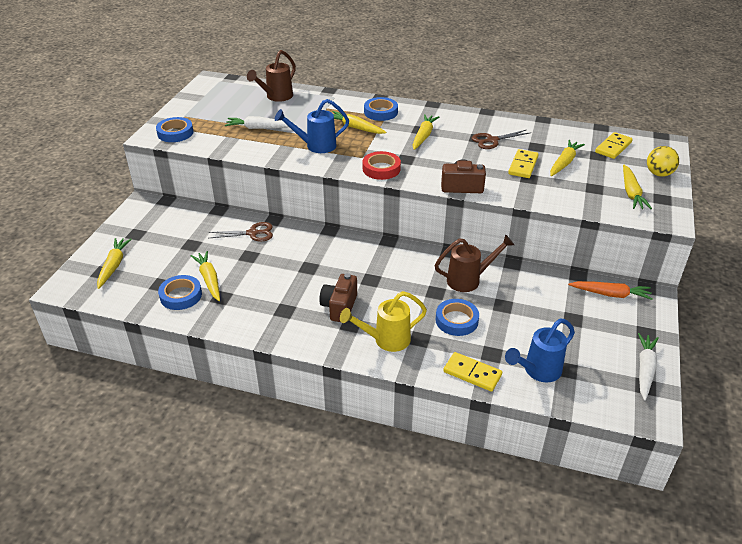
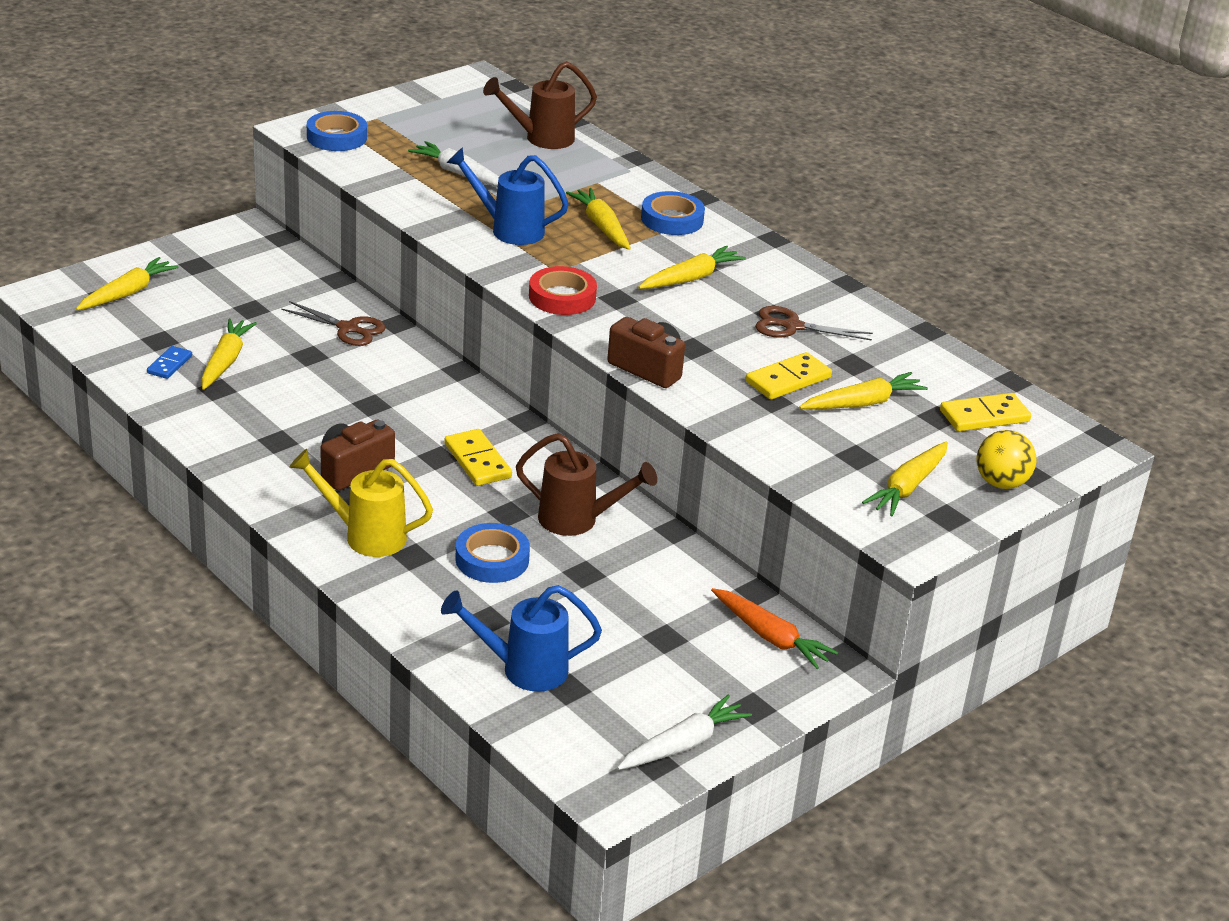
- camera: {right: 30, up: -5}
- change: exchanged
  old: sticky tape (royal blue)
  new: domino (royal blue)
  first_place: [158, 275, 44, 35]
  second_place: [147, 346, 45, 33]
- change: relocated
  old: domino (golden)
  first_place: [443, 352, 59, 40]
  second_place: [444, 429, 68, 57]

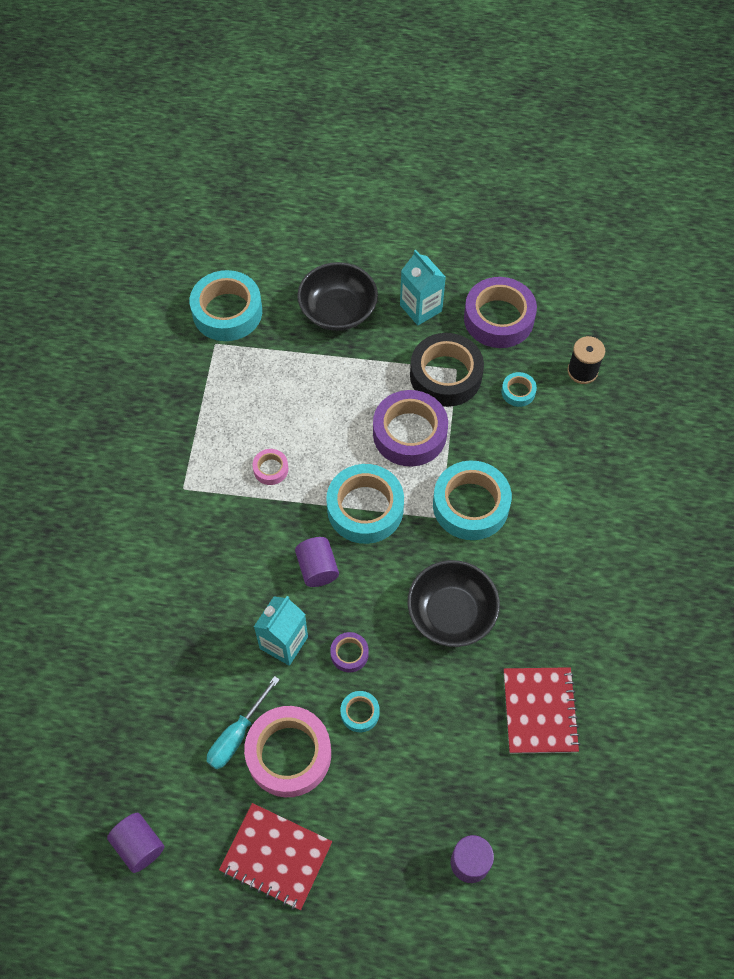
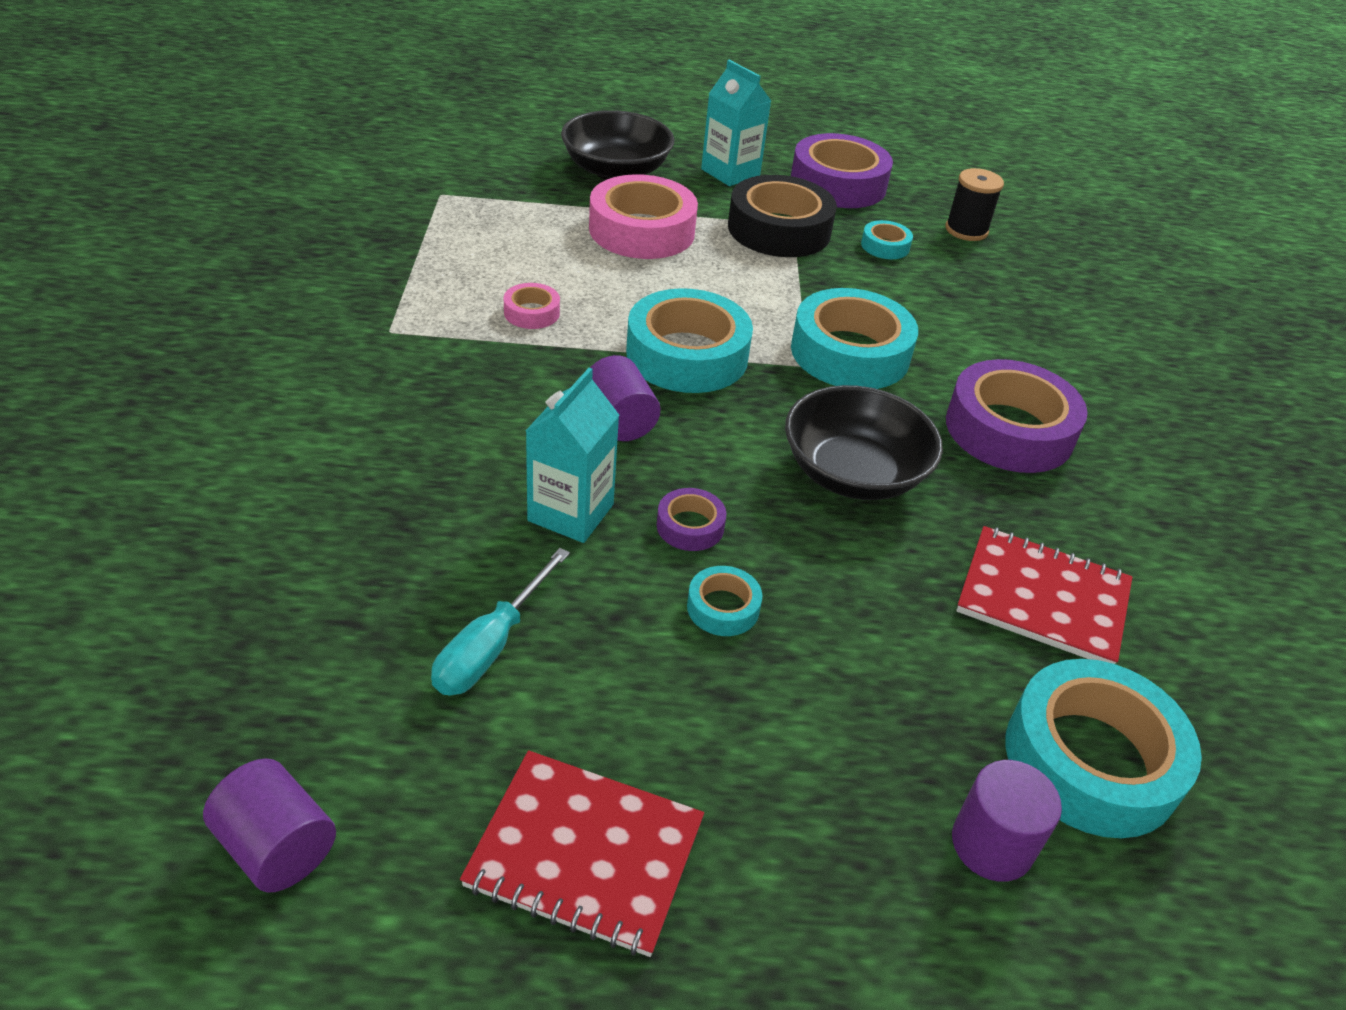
- camera: {right: -10, up: -20}
- change: relocated
  old: sticky tape (rosy)
  first_place: [244, 706, 87, 91]
  second_place: [589, 174, 109, 85]
- change: relocated
  old: sticky tape (violet)
  first_place: [373, 390, 75, 76]
  second_place: [946, 359, 142, 114]
- change: spun
  old: notebook (crimson)
  first_place: [504, 667, 77, 86]
  second_place: [956, 526, 176, 138]
  degrees: -60
- change: relocated
  old: sticky tape (aqua)
  first_place: [190, 270, 72, 71]
  second_place: [1005, 659, 197, 179]

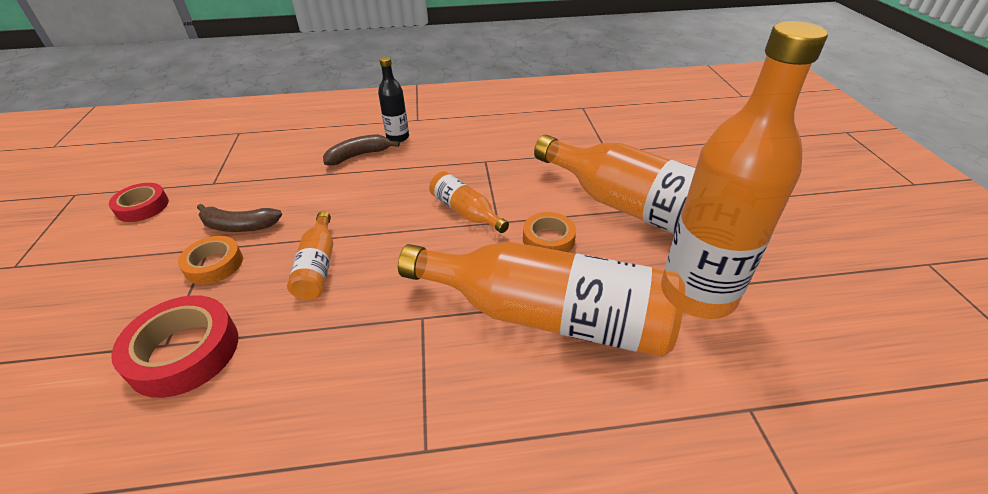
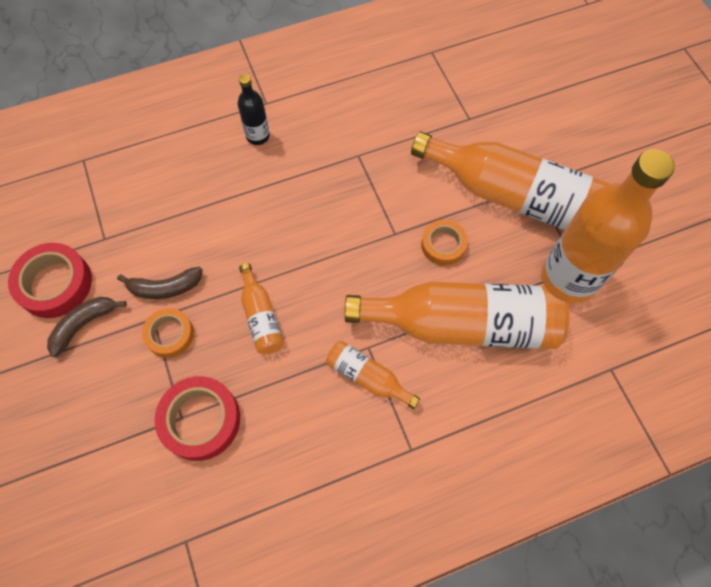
- camera: {right: -15, up: 25}
- change: size
  old: sticky tape (crimson)
  first_place: [109, 183, 60, 39]
  second_place: [8, 243, 84, 75]
  factor: 1.58
- change: relocated
  old: banana fruit (brown)
  first_place: [323, 134, 77, 32]
  second_place: [47, 297, 80, 60]
- change: relocated
  old: bottle (orange-coloured)
  first_place: [429, 171, 80, 62]
  second_place: [326, 341, 94, 68]

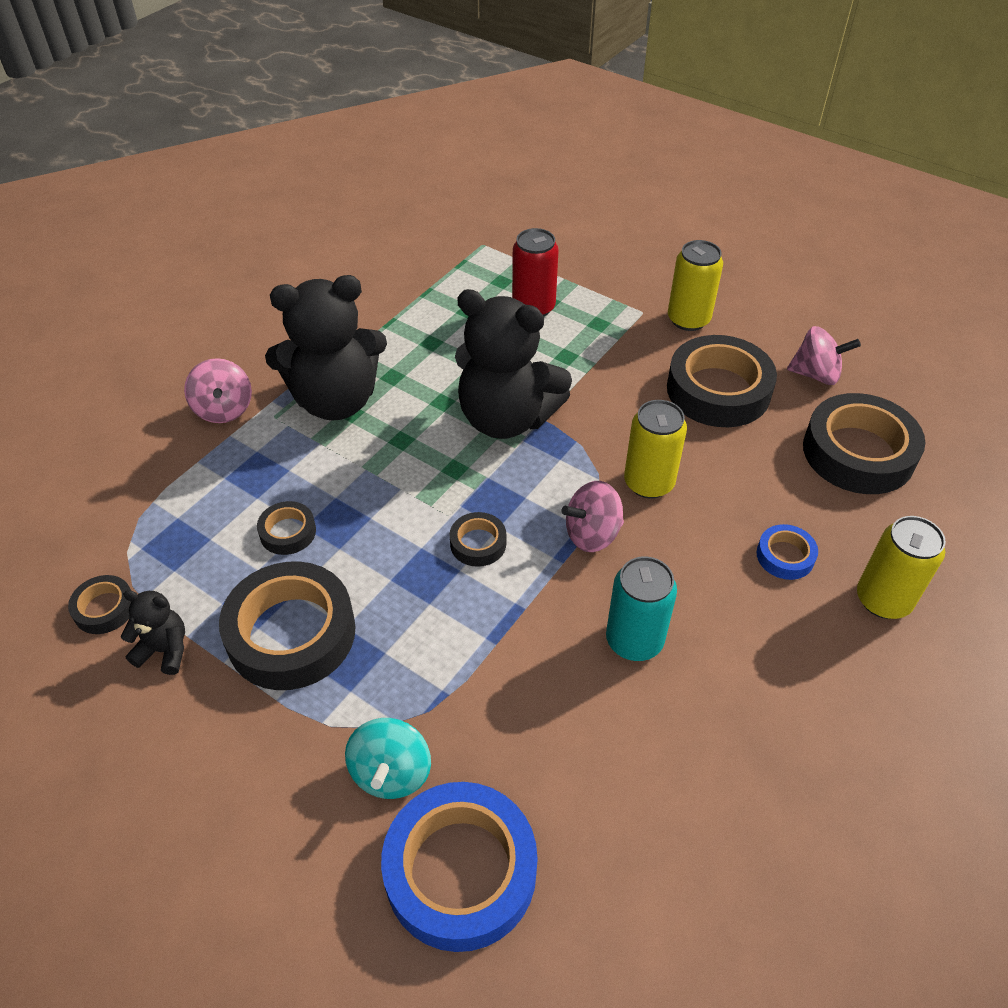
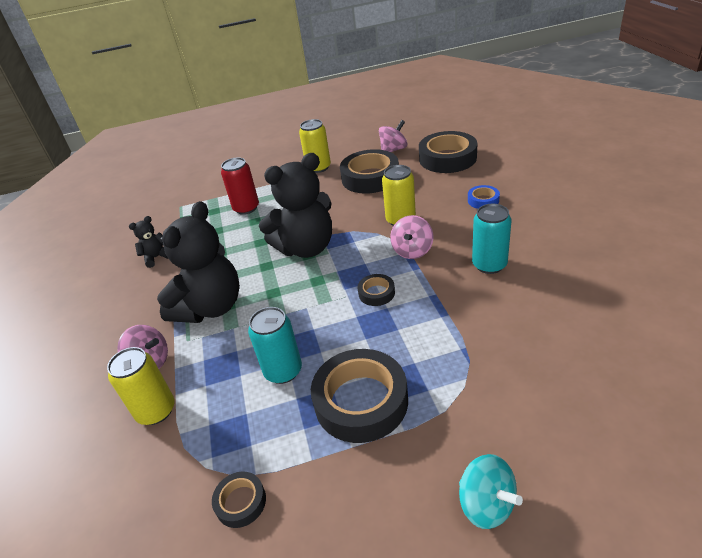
- camera: {right: -45, up: -10}
- change: relocated
  old: can (golden)
  first_place: [857, 516, 89, 103]
  second_place: [107, 347, 68, 78]
- change: relocated
  old: stuffed bear (ebony)
  first_place: [121, 590, 64, 85]
  second_place: [129, 216, 39, 52]
- change: exchanged
  old: sticky tape (ebony)
  new: can (aqua)
  first_place: [257, 501, 59, 54]
  second_place: [248, 307, 54, 77]
- change: relocated
  old: spinning top (aqua)
  first_place: [345, 718, 86, 81]
  second_place: [459, 454, 64, 75]
- change: missing
  old: sticky tape (royal blue)
  first_place: [381, 782, 157, 170]

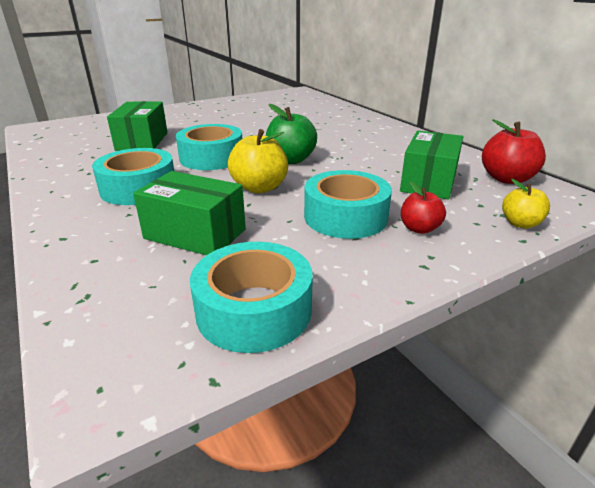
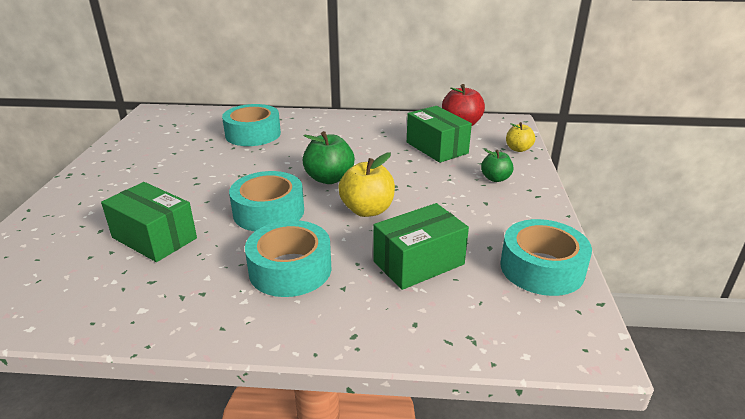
- camera: {right: -55, up: 0}
- change: relocated
  old: sticky tape (aqua)
  first_place: [304, 170, 88, 69]
  second_place: [222, 104, 59, 42]
- change: colour
  old: toy apple (crimson)
  new: toy apple (emerald)
  first_place: [401, 181, 45, 53]
  second_place: [481, 149, 32, 33]

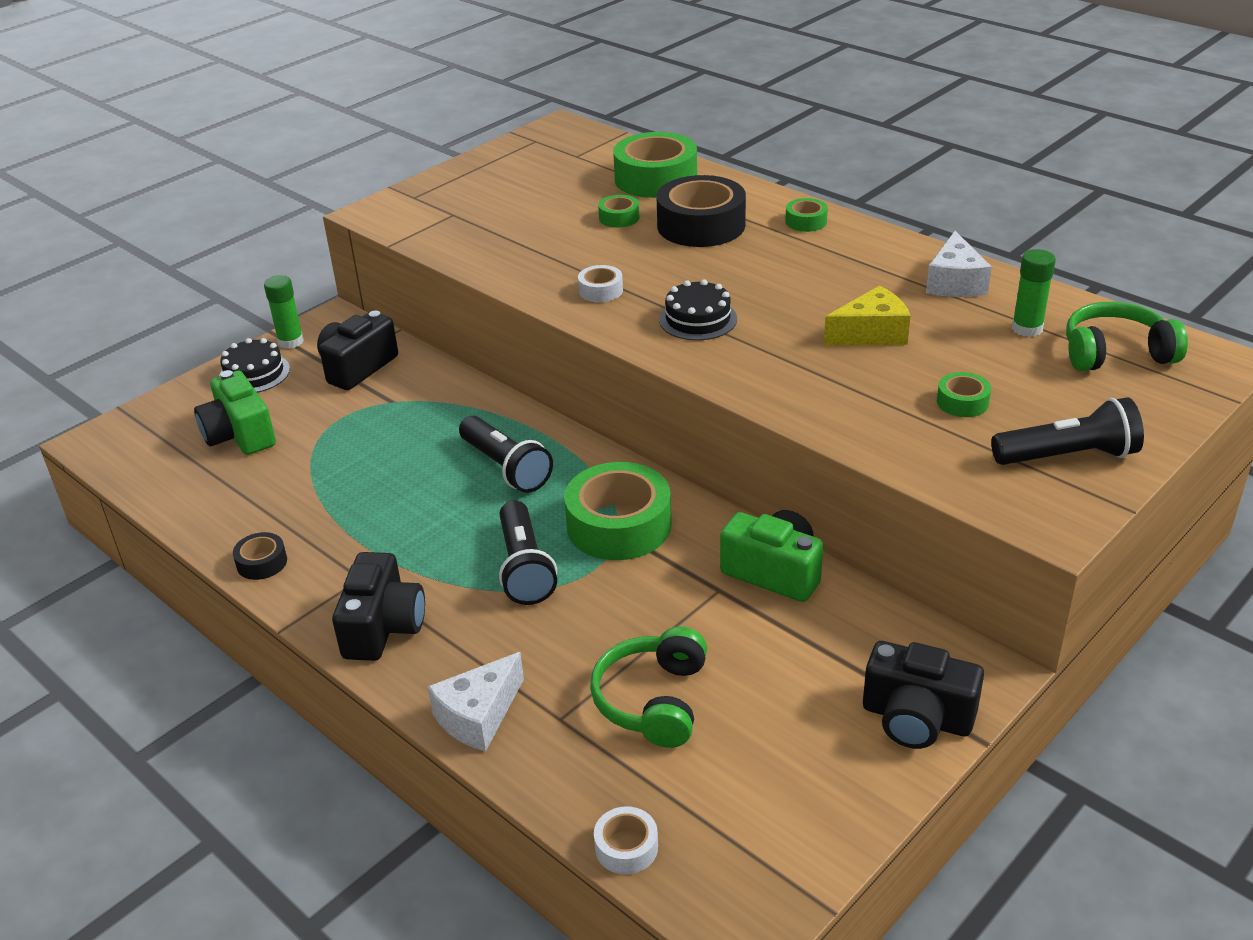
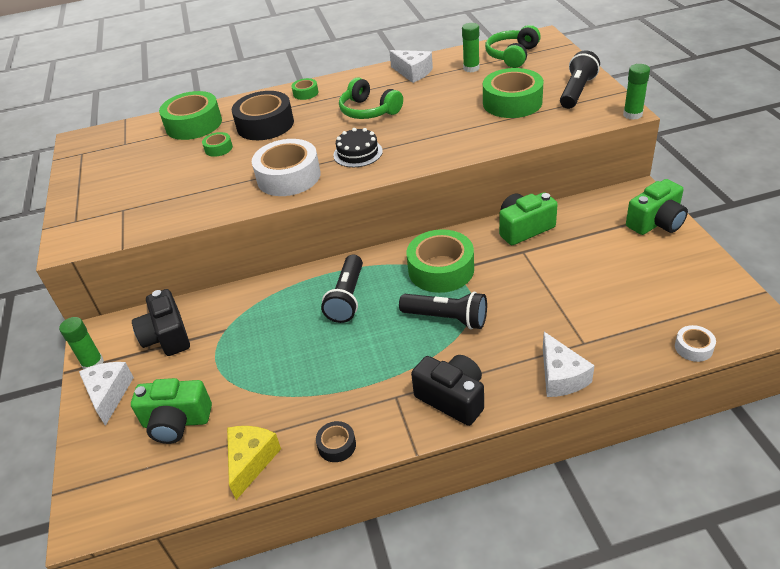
- camera: {right: -55, up: 5}
- change: exchanged
  old: layer cake (ebony)
  new: cheese wedge (white)
  first_place: [219, 338, 71, 55]
  second_place: [79, 362, 55, 64]
- change: relocated
  old: cheese wedge (golden)
  first_place: [824, 286, 86, 60]
  second_place: [227, 426, 54, 74]
- change: size
  old: sticky tape (white)
  first_place: [578, 265, 45, 37]
  second_place: [252, 139, 69, 57]
  factor: 2.14
- change: spun
  old: pocket torch (ebony)
  first_place: [459, 416, 94, 77]
  second_place: [321, 255, 42, 68]
  degrees: 105
- change: relocated
  old: over-ear headphones (emerald)
  first_place: [590, 627, 117, 121]
  second_place: [339, 78, 64, 41]
- change: size
  old: sticky tape (emerald)
  first_place: [937, 372, 54, 45]
  second_place: [483, 68, 61, 50]
  factor: 2.14
- change: appeared
  new: glue stick (emerald)
  second_place: [623, 64, 27, 56]
- change: colour
  old: compact camera (ebony)
  new: compact camera (emerald)
  first_place: [863, 641, 121, 108]
  second_place: [626, 179, 62, 56]

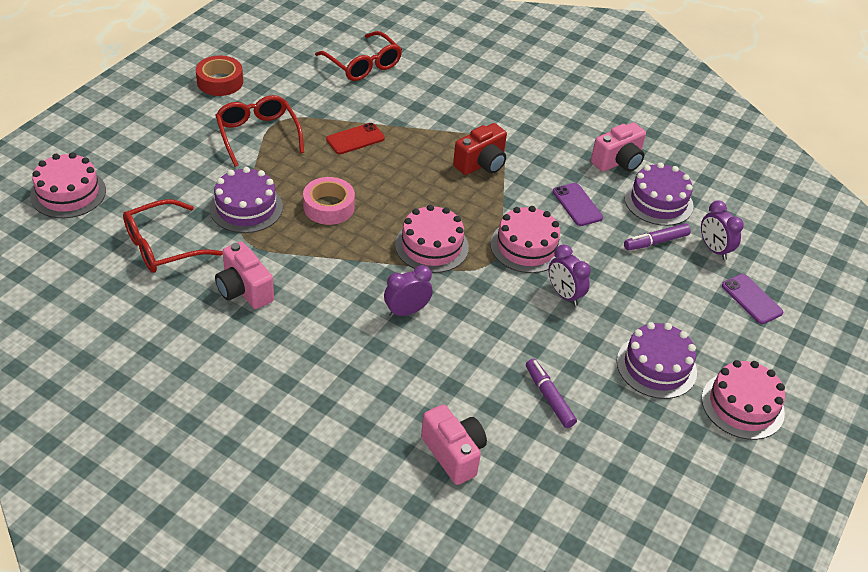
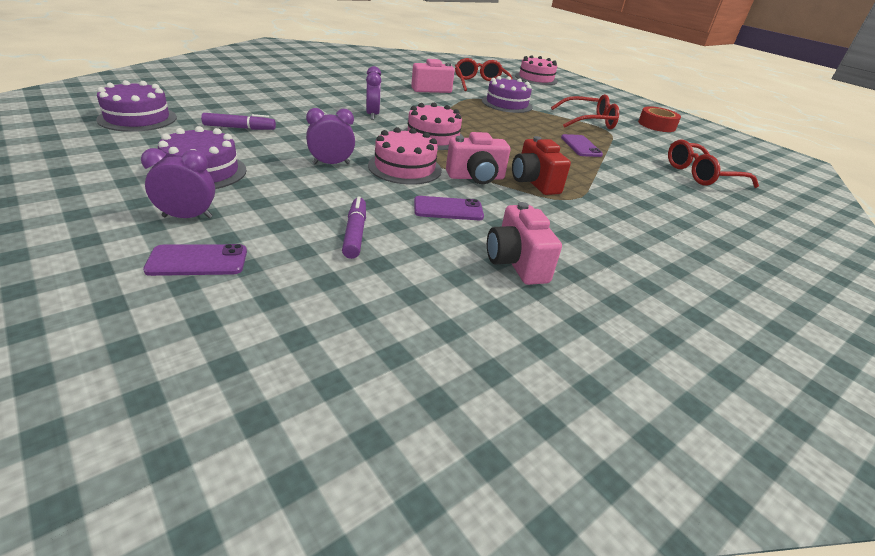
- camera: {right: 110, up: -10}
- change: relocated
  old: layer cake (violet)
  first_place: [624, 162, 70, 64]
  second_place: [96, 80, 81, 52]
- change: relocated
  old: alarm clock (violet)
  first_place: [701, 200, 43, 60]
  second_place: [141, 148, 74, 70]
- change: relocated
  old: compact camera (rosy)
  first_place: [421, 404, 66, 81]
  second_place: [446, 132, 64, 52]
- change: colour
  old: phone (crimson)
  new: phone (violet)
  first_place: [326, 123, 59, 31]
  second_place: [561, 134, 42, 23]
- change: missing
  old: sticky tape (rosy)
  first_place: [303, 177, 52, 48]
- change: missing
  old: layer cake (rosy)
  first_place: [702, 360, 83, 80]

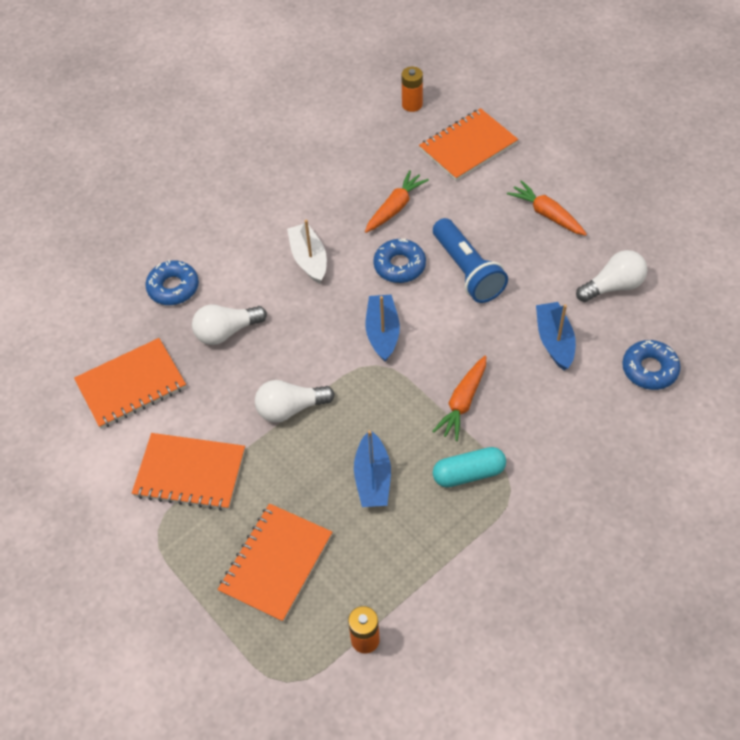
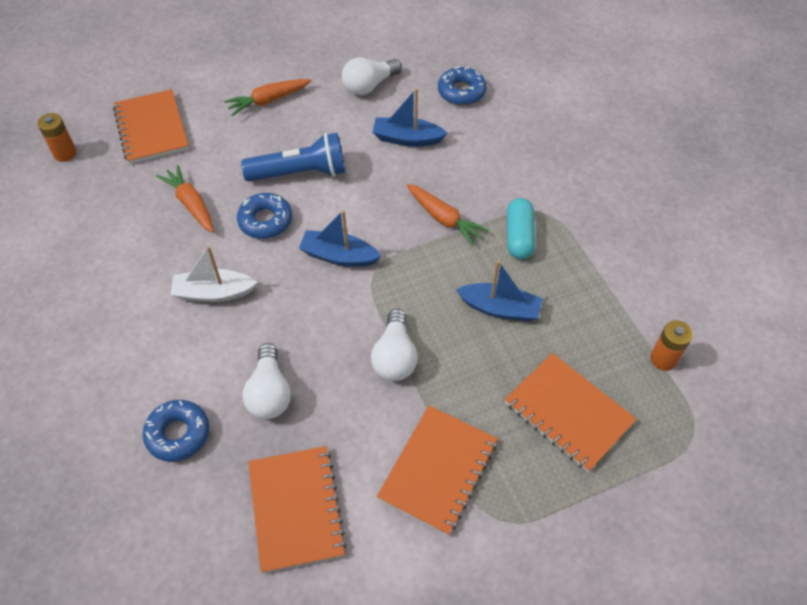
- camera: {right: -75, up: 0}
- change: spun
  old: bulb (white)
  first_place: [576, 250, 72, 52]
  second_place: [342, 57, 60, 38]
  degrees: -120

